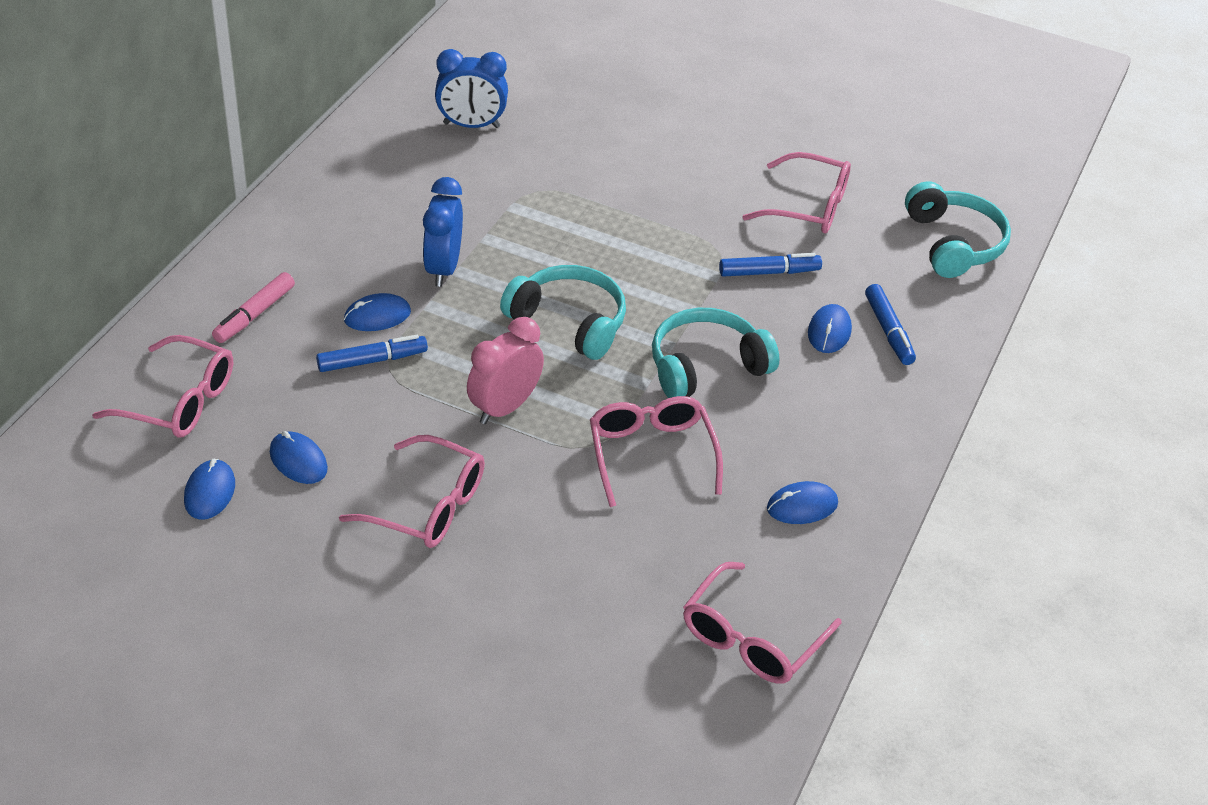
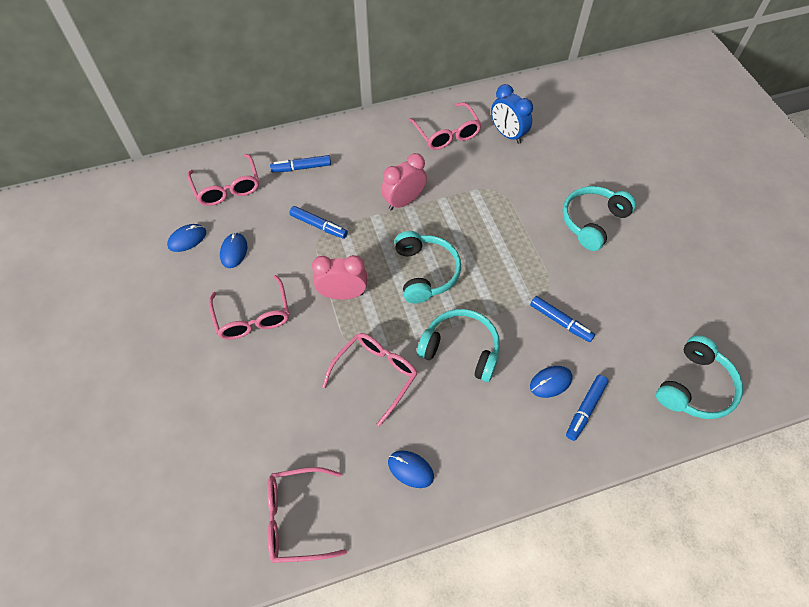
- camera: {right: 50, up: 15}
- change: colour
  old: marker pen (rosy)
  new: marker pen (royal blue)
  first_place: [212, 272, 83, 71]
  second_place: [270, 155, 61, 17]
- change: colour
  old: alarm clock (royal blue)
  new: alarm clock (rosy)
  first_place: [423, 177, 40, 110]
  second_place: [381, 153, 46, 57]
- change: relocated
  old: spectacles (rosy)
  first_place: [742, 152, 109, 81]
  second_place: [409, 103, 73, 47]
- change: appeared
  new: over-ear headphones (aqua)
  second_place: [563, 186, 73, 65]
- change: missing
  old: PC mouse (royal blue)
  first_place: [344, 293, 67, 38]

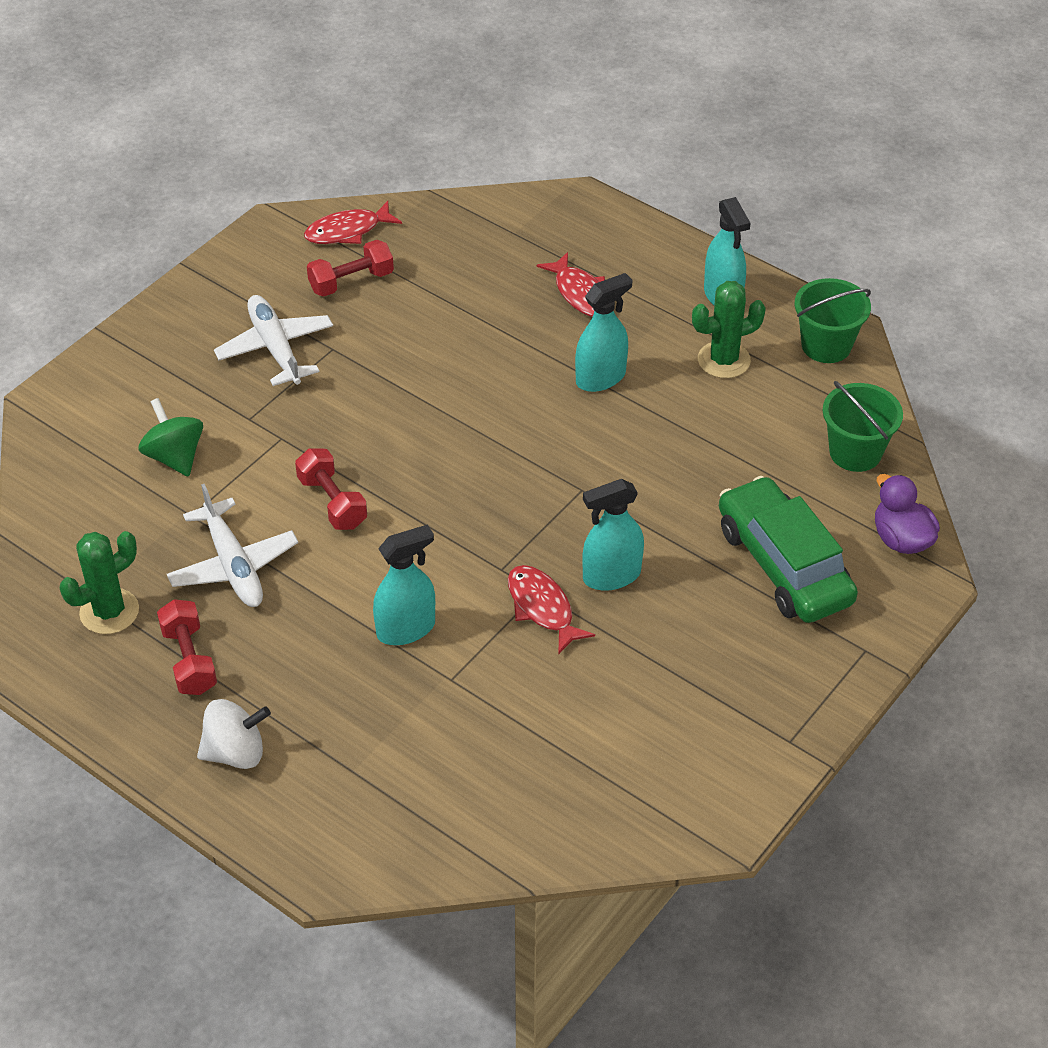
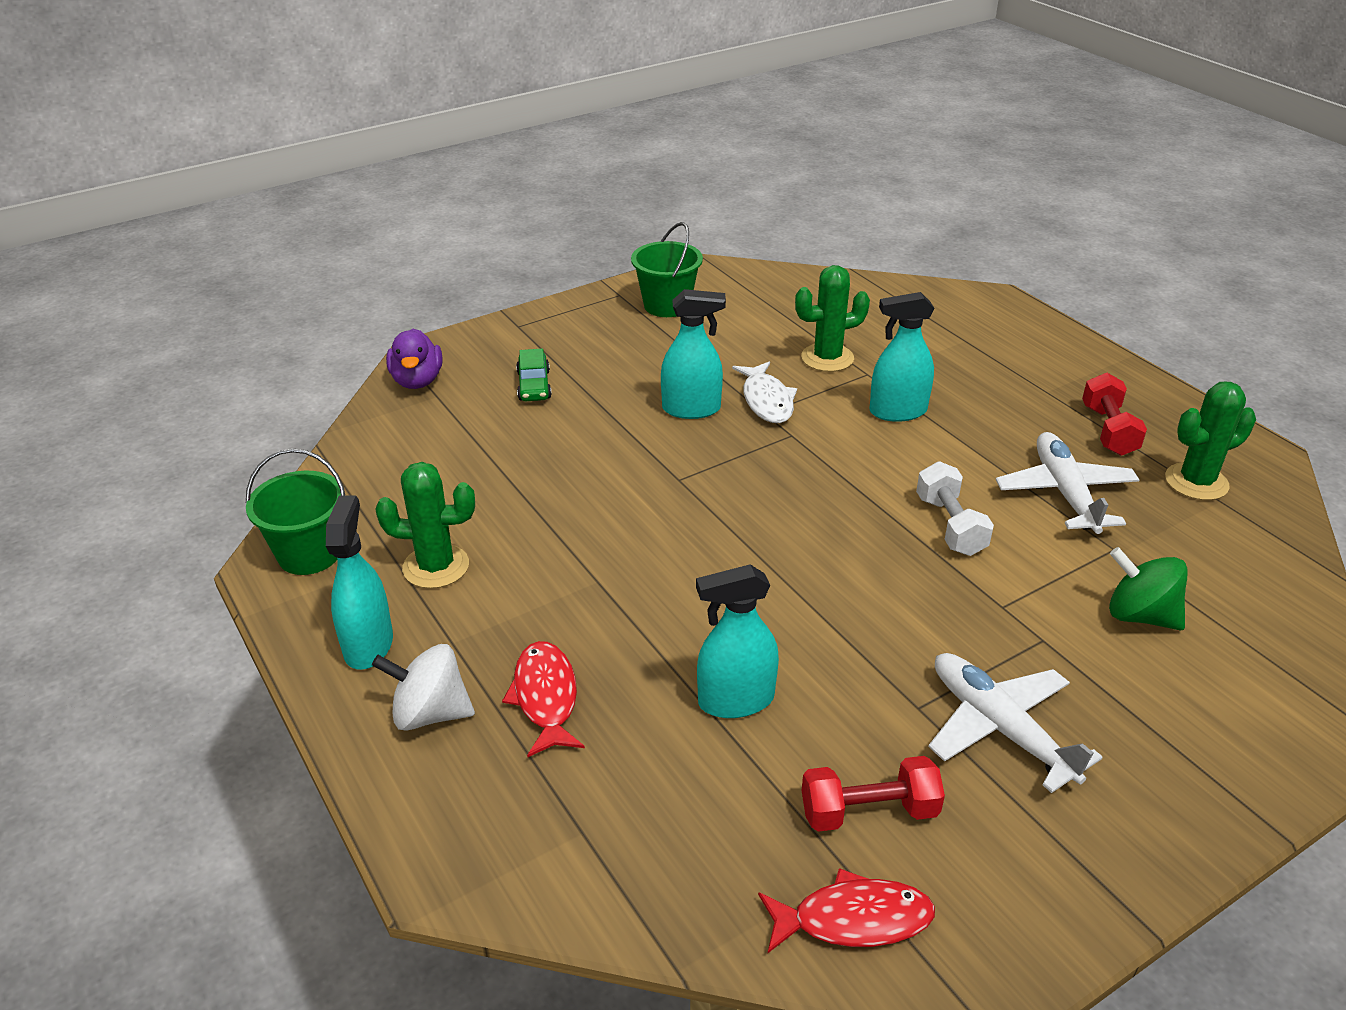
- camera: {right: -160, up: -10}
- change: relocated
  old: spinning top (white)
  first_place: [197, 699, 74, 70]
  second_place: [372, 644, 103, 87]
- change: size
  old: toy car (emerald)
  first_place: [719, 476, 139, 147]
  second_place: [516, 348, 36, 53]
  factor: 0.47
- change: relocated
  old: sand bucket (emerald)
  first_place: [823, 381, 80, 91]
  second_place: [631, 222, 72, 95]
- change: relocated
  old: sprayer (aqua)
  first_place: [575, 273, 58, 119]
  second_place: [696, 564, 83, 154]
- change: colour
  old: fish (crimson)
  new: fish (white)
  first_place: [508, 565, 87, 90]
  second_place: [732, 361, 65, 62]
- change: appeared
  new: prickly plant (emerald)
  second_place: [795, 265, 75, 107]
- change: colour
  old: hand weight (crimson)
  new: hand weight (white)
  first_place: [295, 448, 72, 82]
  second_place: [916, 461, 78, 95]
- change: spun
  old: plane (white)
  first_place: [214, 295, 119, 91]
  second_place: [928, 653, 175, 140]
  degrees: 150
- change: spun
  old: spinning top (emerald)
  first_place: [138, 398, 65, 79]
  second_place: [1109, 547, 79, 84]
  degrees: 135

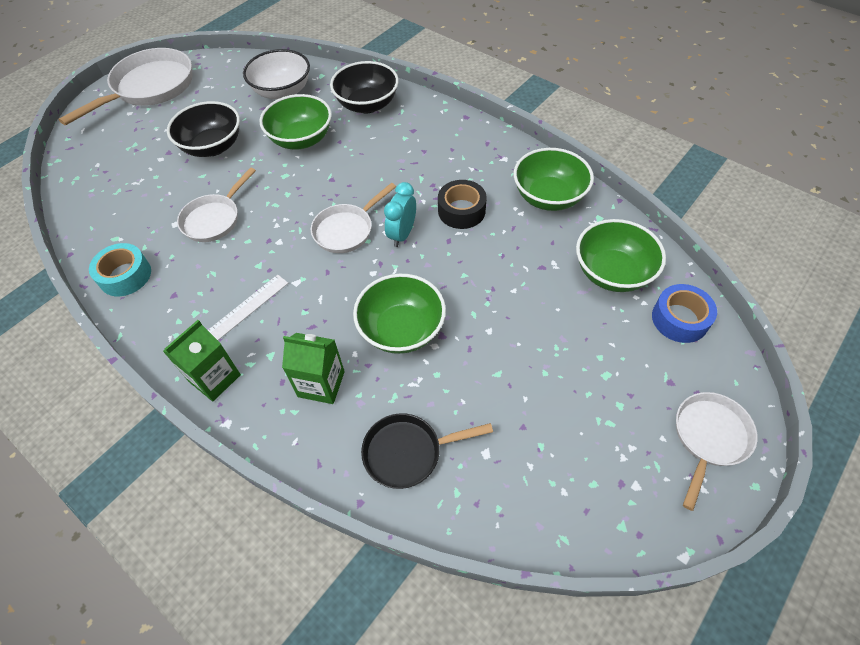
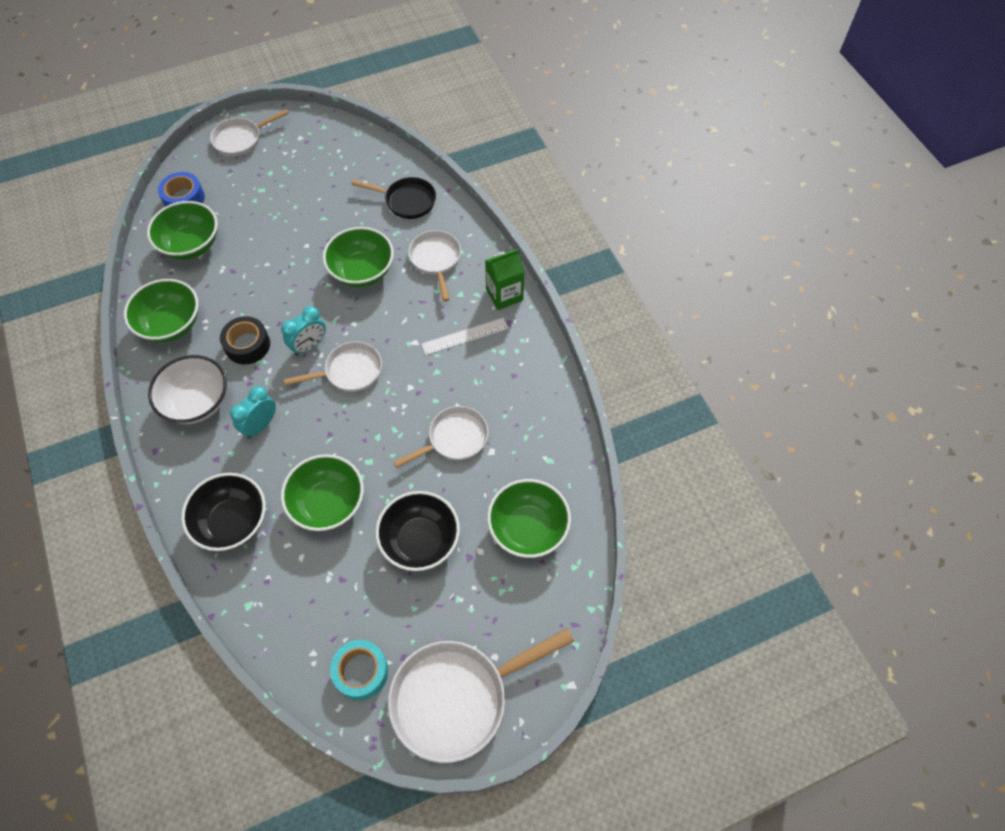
- camera: {right: -155, up: 5}
- change: relocated
  old: deep dish (white)
  first_place: [243, 49, 67, 51]
  second_place: [148, 355, 79, 69]
- change: appeared
  new: alarm clock (aqua)
  second_place: [230, 386, 46, 52]
- change: relocated
  old: sticky tape (aqua)
  first_place: [89, 243, 62, 53]
  second_place: [330, 640, 58, 60]
- change: exchanged
  old: milk carton (emerald)
  new: pan (white)
  first_place: [282, 333, 63, 71]
  second_place: [408, 230, 53, 71]
- change: appeared
  new: deep dish (emerald)
  second_place: [487, 479, 84, 79]

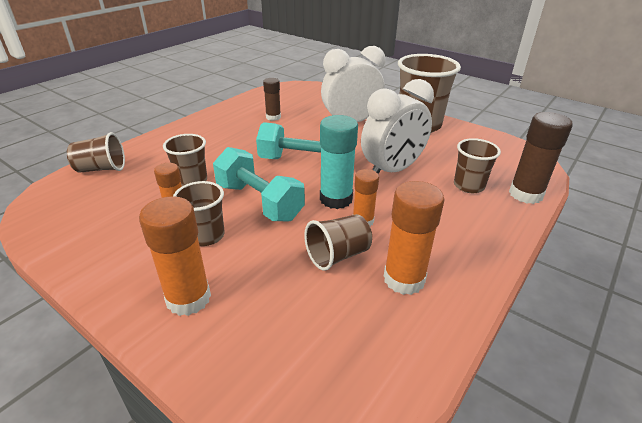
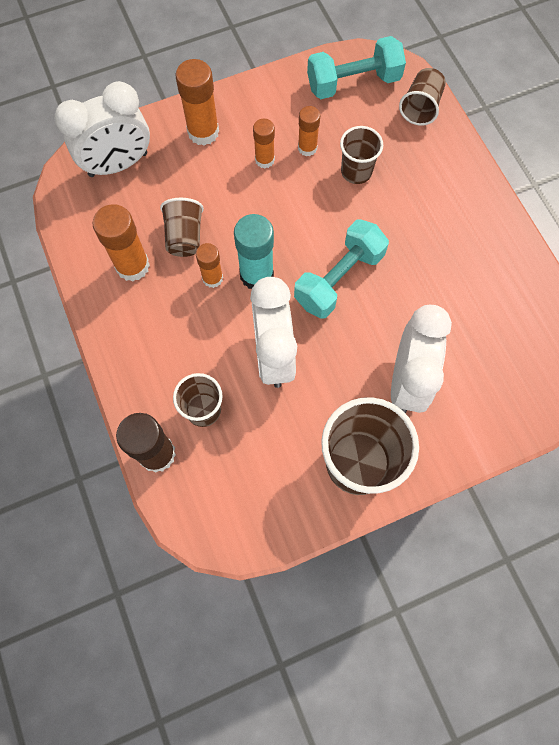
- camera: {right: 120, up: 35}
- change: appeared
  new: alarm clock (white)
  second_place: [55, 81, 95, 96]
- change: exchanged
  old: beaker (brown)
  new: glue stick (orange-coloured)
  first_place: [173, 181, 52, 65]
  second_place: [253, 119, 22, 49]
- change: relocated
  old: hand weight (aqua)
  first_place: [213, 147, 92, 74]
  second_place: [307, 36, 99, 63]
- change: missing
  old: glue stick (brown)
  first_place: [263, 78, 18, 43]

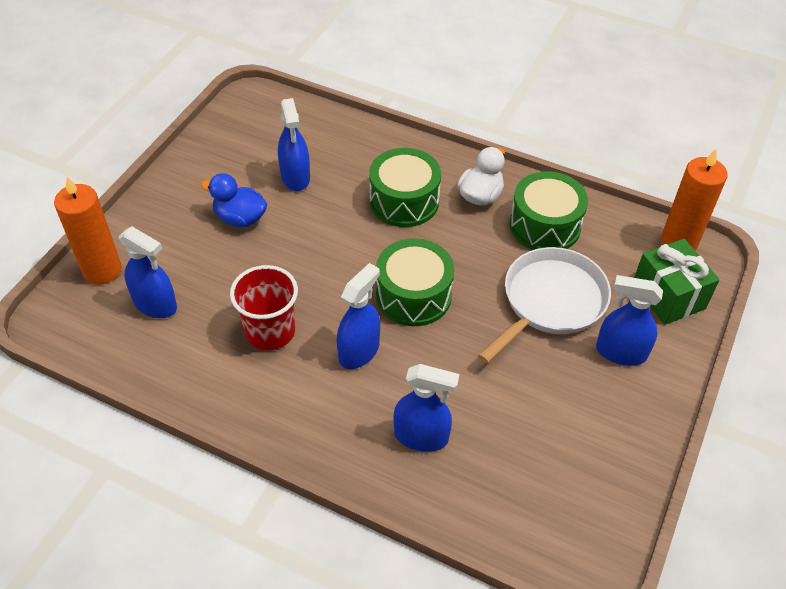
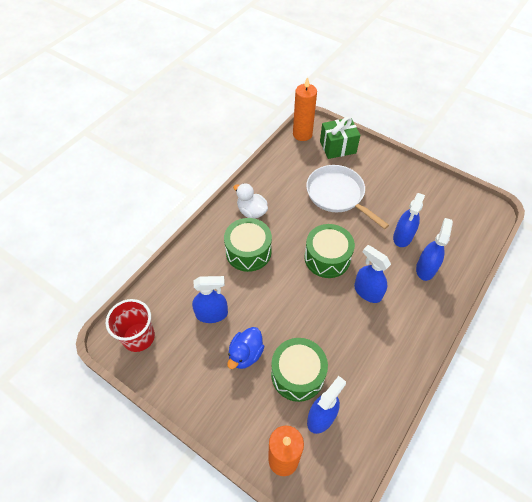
- camera: {right: -80, up: 5}
- change: relocated
  old: beaker (crimson)
  first_place: [230, 265, 68, 86]
  second_place: [106, 299, 49, 53]
- change: relocated
  old: toy drum (emerald)
  first_place: [510, 171, 78, 79]
  second_place: [271, 338, 57, 64]
- change: relocated
  old: sprayer (royal blue)
  first_place: [596, 275, 67, 91]
  second_place: [393, 193, 32, 54]

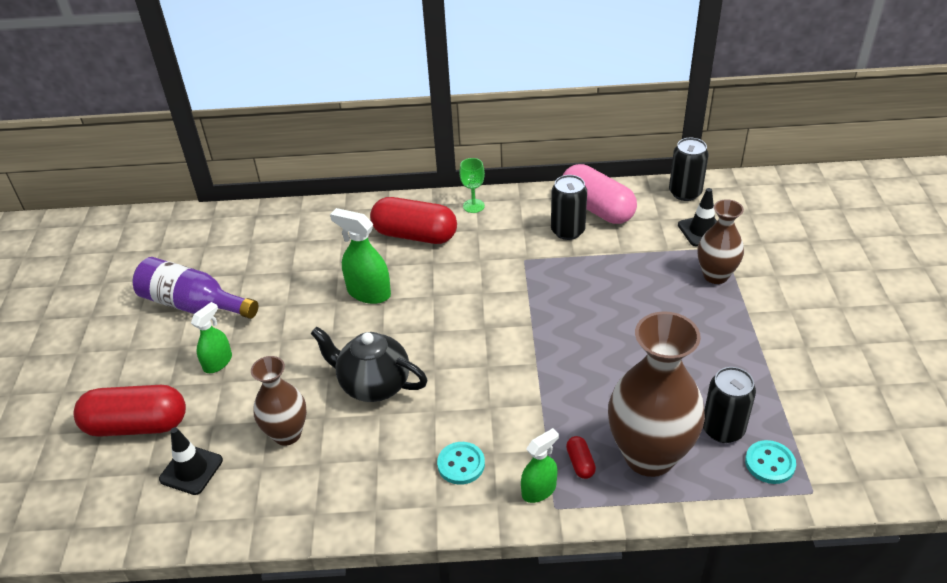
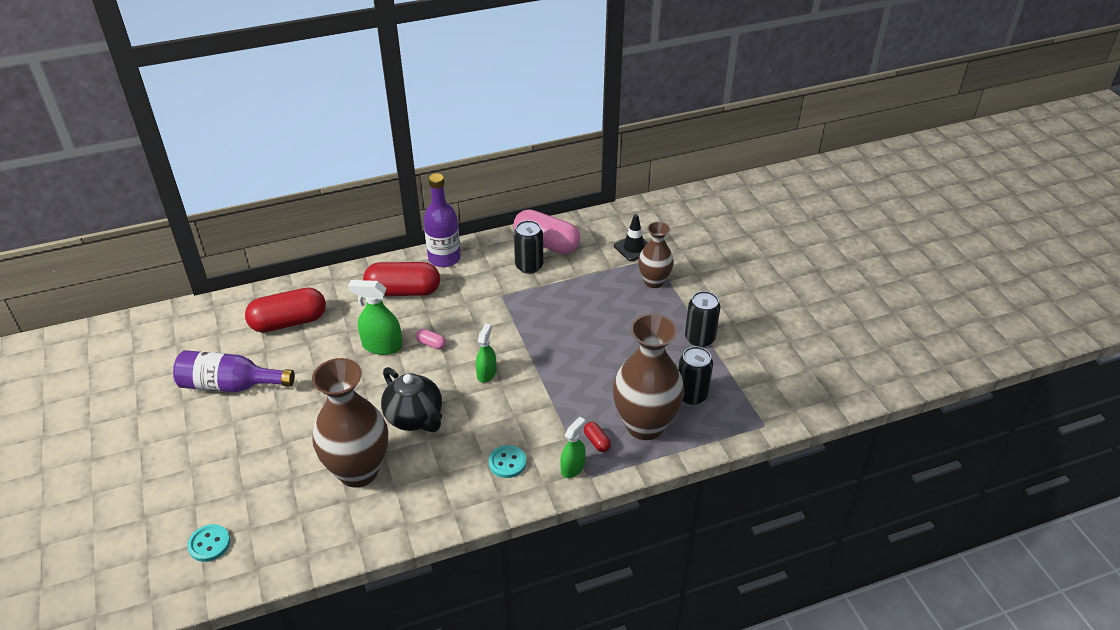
- camera: {right: -20, up: 0}
- change: relocated
  old: shirt button (aqua)
  first_place: [745, 440, 51, 44]
  second_place: [187, 524, 43, 38]
- change: relocated
  old: pill (crimson)
  first_place: [73, 385, 113, 52]
  second_place: [245, 287, 81, 46]
- change: size
  old: tall vase (brown)
  first_place: [251, 356, 56, 90]
  second_place: [312, 358, 76, 130]
  factor: 1.71
- change: spun
  old: china teapot (ebony)
  first_place: [311, 326, 117, 76]
  second_place: [381, 367, 61, 65]
  degrees: -135
- change: appeared
  new: pill (rosy)
  second_place: [415, 329, 31, 20]
- change: exchanged
  old: chalice (emerald)
  new: bottle (violet)
  first_place: [459, 158, 26, 55]
  second_place: [423, 173, 38, 94]
- change: relocated
  old: sprayer (emerald)
  first_place: [191, 302, 41, 71]
  second_place: [476, 323, 20, 60]
- change: relocated
  old: can (ebony)
  first_place: [669, 138, 40, 63]
  second_place: [685, 291, 35, 56]
- change: missing
  old: safety cone (ebony)
  first_place: [159, 427, 64, 68]

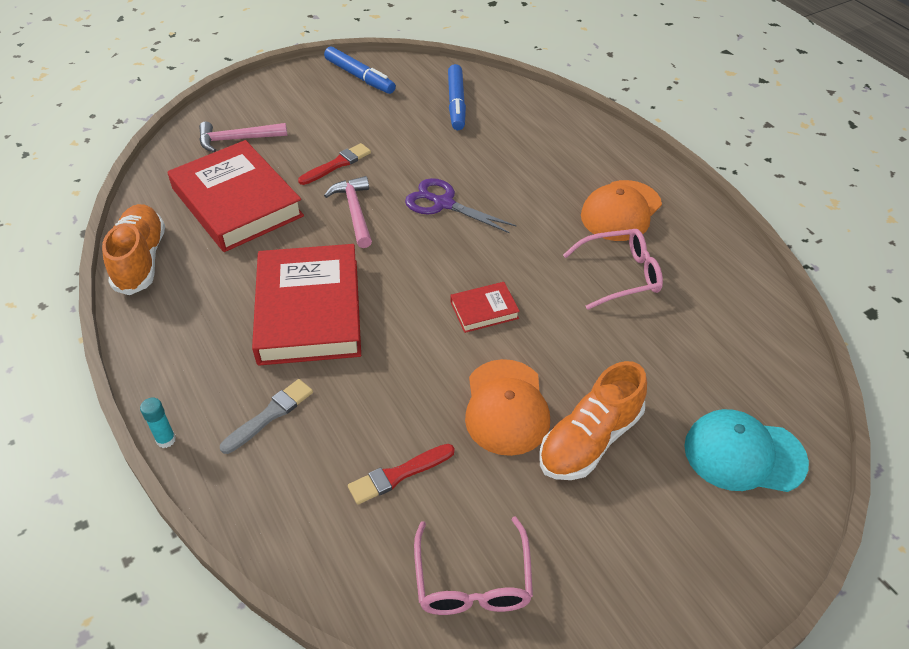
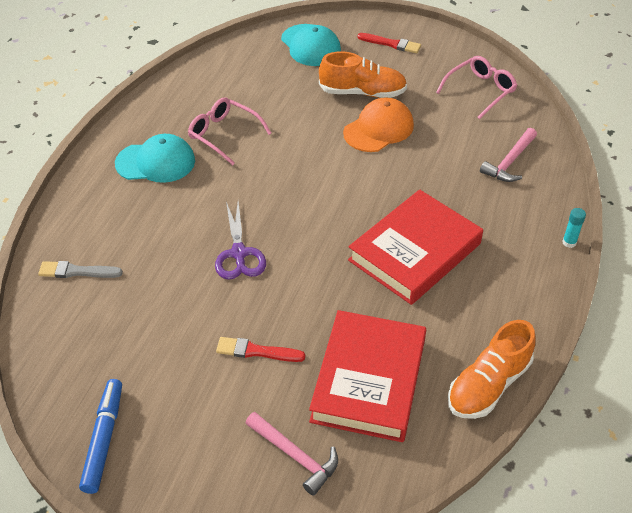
- camera: {right: -130, up: 0}
- change: relocated
  old: paintbrush (ash-grey)
  first_place: [220, 379, 93, 75]
  second_place: [38, 261, 85, 17]
- change: colour
  old: peaked cap (orange-coloured)
  new: peaked cap (aqua)
  first_place: [581, 180, 81, 61]
  second_place: [115, 134, 80, 49]
- change: relocated
  old: paintbrush (crimson)
  first_place: [348, 444, 107, 60]
  second_place: [358, 33, 63, 20]
- change: relocated
  old: claw hammer (rosy)
  first_place: [324, 176, 48, 72]
  second_place: [480, 128, 57, 54]
- change: missing
  old: marker pen (royal blue)
  first_place: [448, 64, 18, 66]
- change: missing
  old: hardback (crimson)
  first_place: [450, 282, 70, 51]

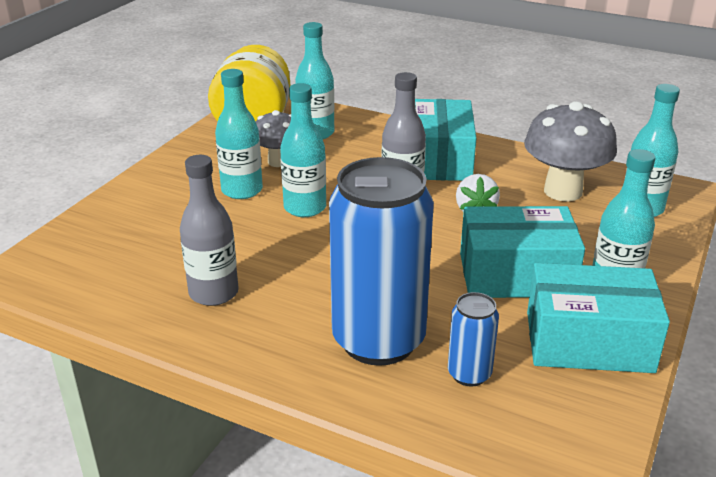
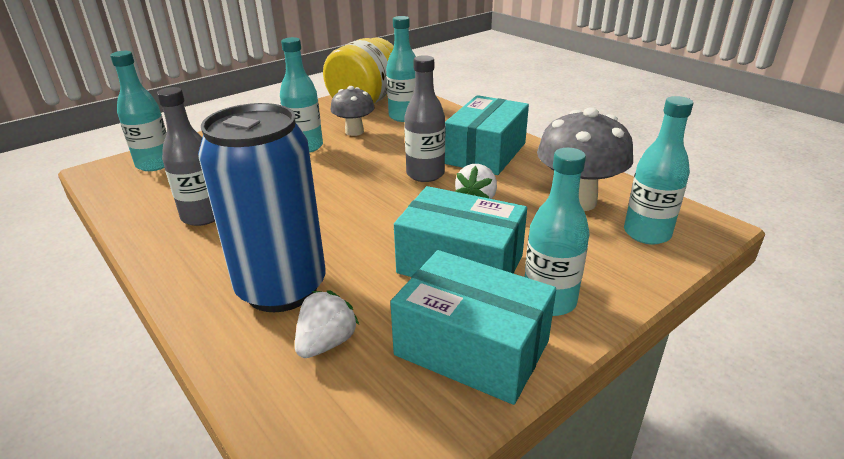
- camera: {right: 25, up: 0}
- change: relocated
  old: bottle (aqua)
  first_place: [280, 83, 46, 134]
  second_place: [110, 51, 57, 120]
- change: exchanged
  old: can (royal blue)
  new: berry (white)
  first_place: [448, 292, 51, 95]
  second_place: [295, 290, 64, 68]

